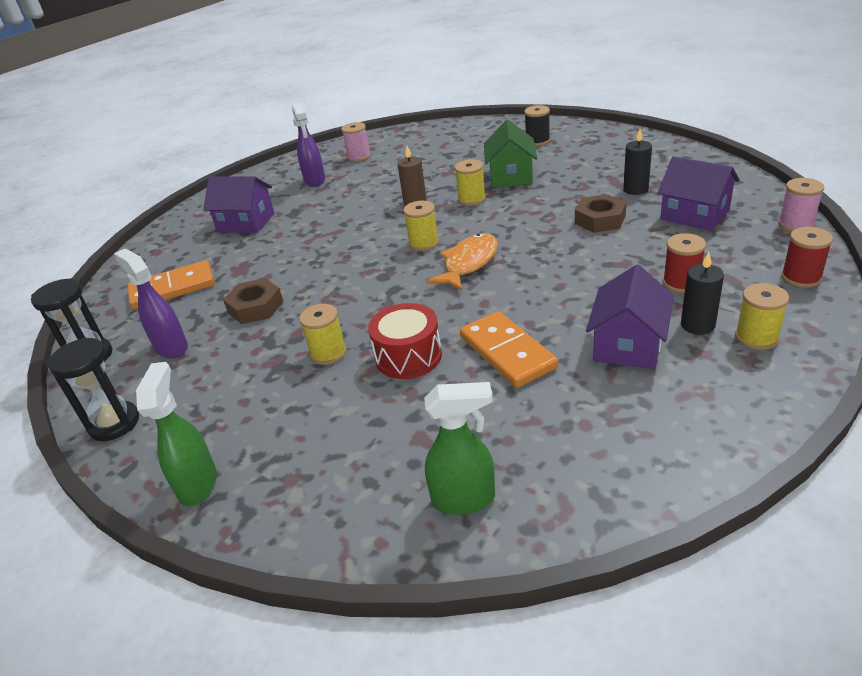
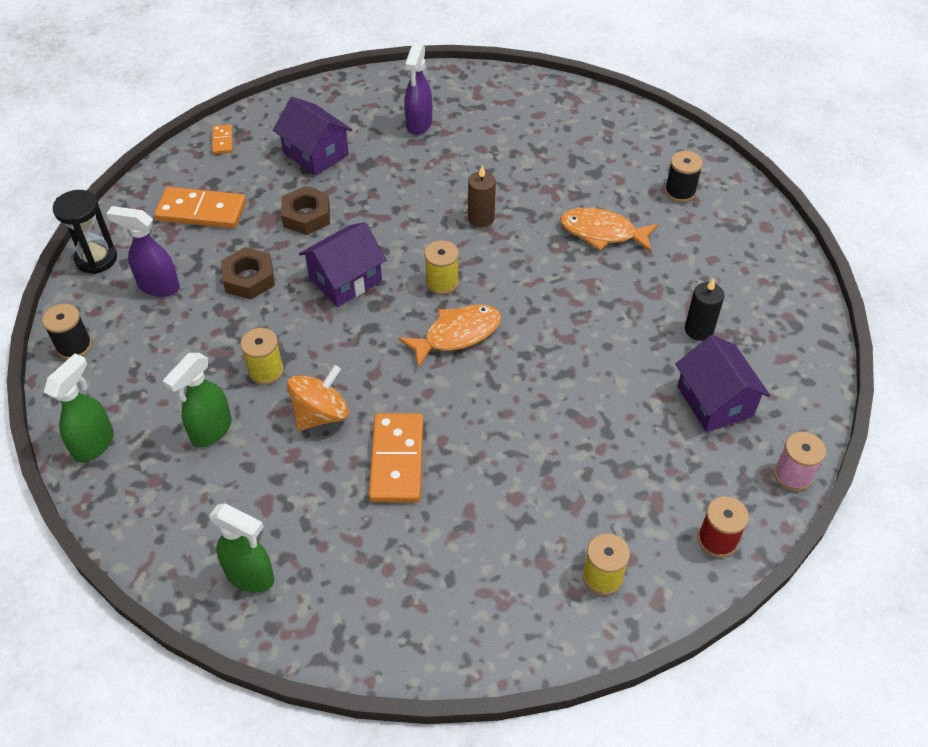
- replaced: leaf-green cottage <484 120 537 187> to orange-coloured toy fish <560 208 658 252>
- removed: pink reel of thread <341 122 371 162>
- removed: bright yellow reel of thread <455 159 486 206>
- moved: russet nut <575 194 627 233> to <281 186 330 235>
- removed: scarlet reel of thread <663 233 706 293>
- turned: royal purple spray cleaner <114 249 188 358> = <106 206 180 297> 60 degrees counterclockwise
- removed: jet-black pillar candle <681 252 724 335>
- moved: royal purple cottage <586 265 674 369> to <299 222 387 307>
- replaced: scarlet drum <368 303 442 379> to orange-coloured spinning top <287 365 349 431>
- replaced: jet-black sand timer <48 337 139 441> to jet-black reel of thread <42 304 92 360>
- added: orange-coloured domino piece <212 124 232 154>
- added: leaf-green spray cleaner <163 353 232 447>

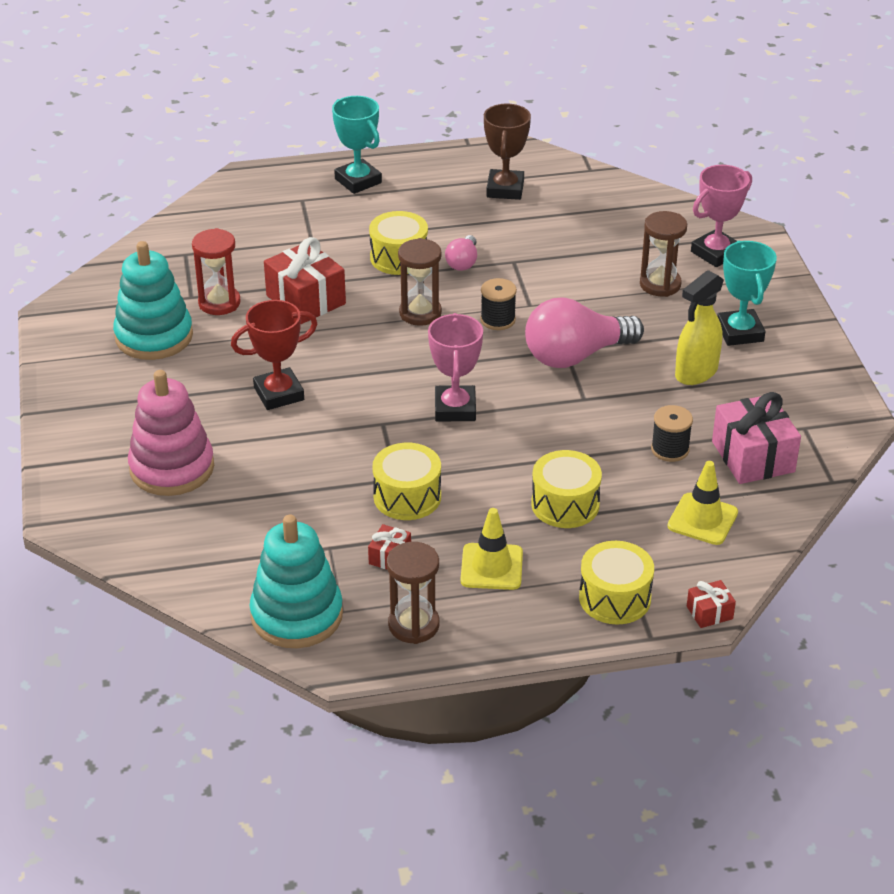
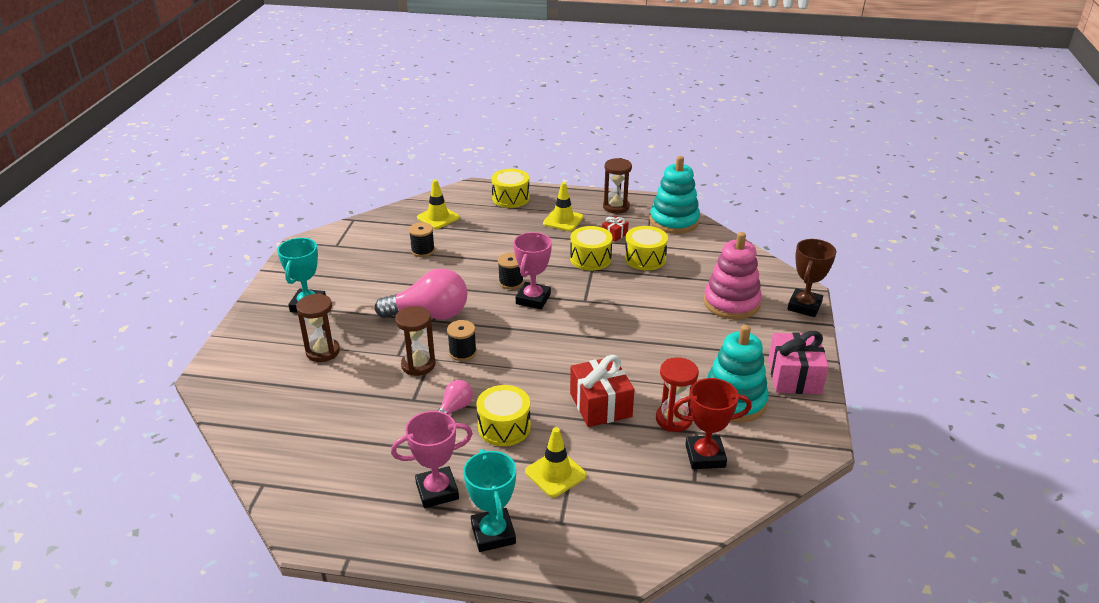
- moved: russet trophy <484 104 531 200> to <787 239 836 317>
- moved: pink trophy <691 165 752 267> to <391 411 473 508>
- moved: russet sand timer <398 238 442 326> to <395 306 435 376>
- removed: bright yellow spray cleaner <675 270 724 385>
- moved: scarlet trophy <231 300 317 410> to <673 378 752 469>
- moved: pink gift <712 392 801 484> to <768 331 829 394>
- moved: bright yellow drum <531 450 602 528> to <625 226 668 271>
- removed: scarlet gift <687 580 736 628>
- added: jet-black reel of thread <498 253 524 289>
- added: bright yellow traffic cone <525 427 587 497>

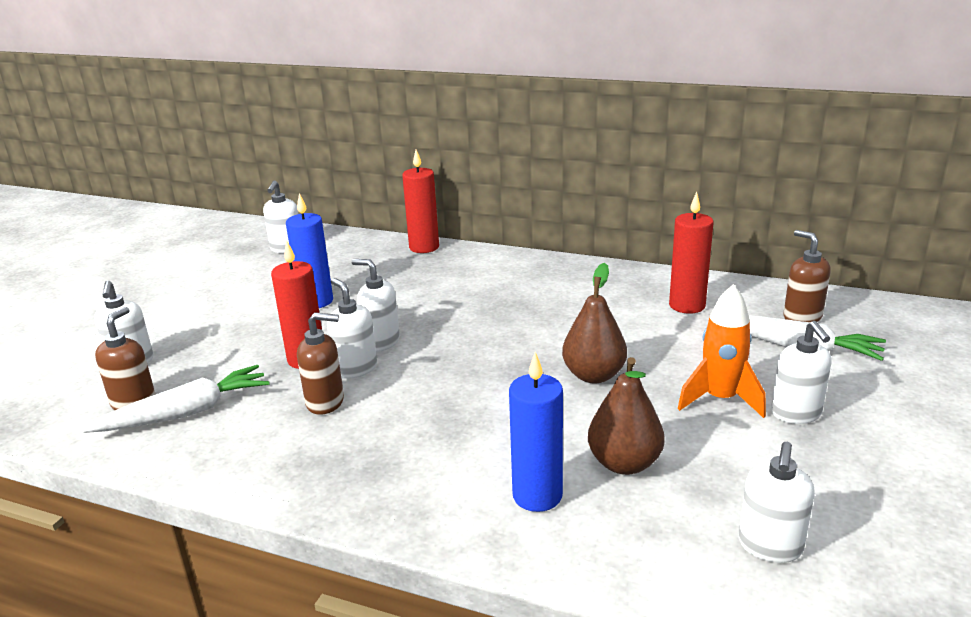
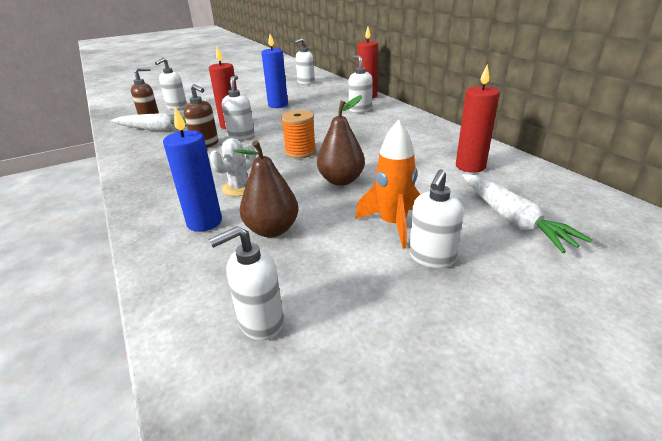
- removed: russet pump bottle <783 230 831 322>
- moved: white pump bottle <351 259 400 352> to <349 56 373 113>
- added: orange-coloured reel of thread <281 110 316 158>
- added: white cactus <210 138 256 196>

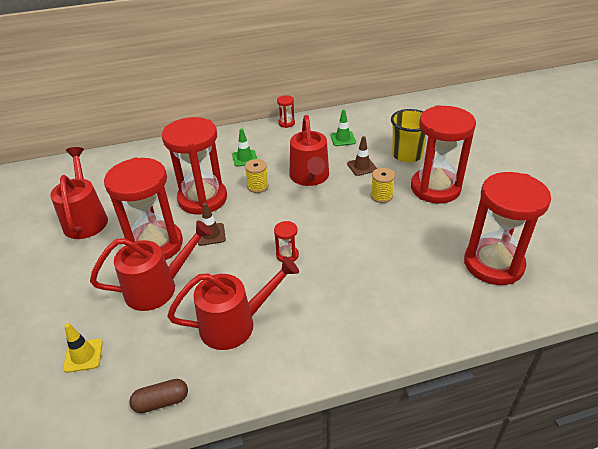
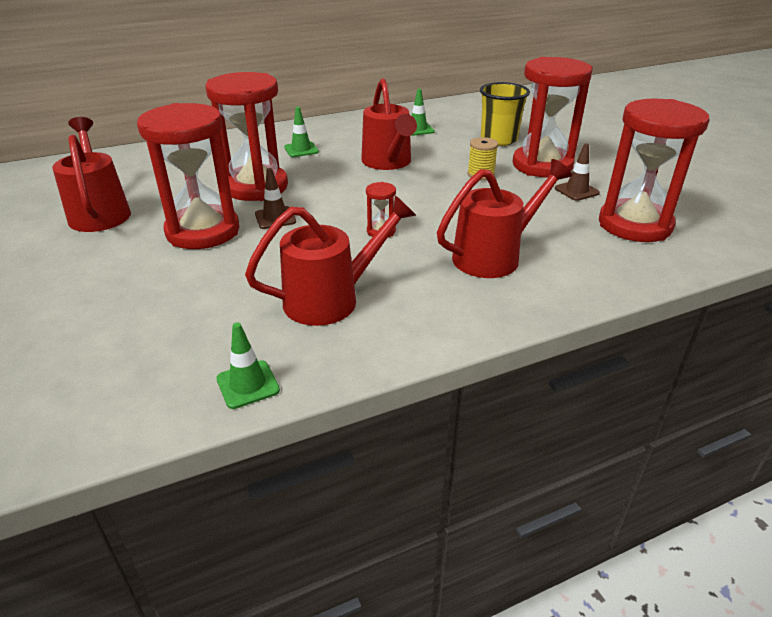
- removed: scarlet sand timer <277 95 295 128>
- moved: russet traffic cone <347 136 377 176> to <555 143 600 201>
- removed: bright yellow reel of thread <245 159 269 193>
- moved: scarlet watering pot <90 221 213 311> to <437 159 572 278>
- removed: bright yellow traffic cone <63 323 103 373>
- replaced: russet pill <129 379 188 413> to leaf-green traffic cone <216 322 280 409>

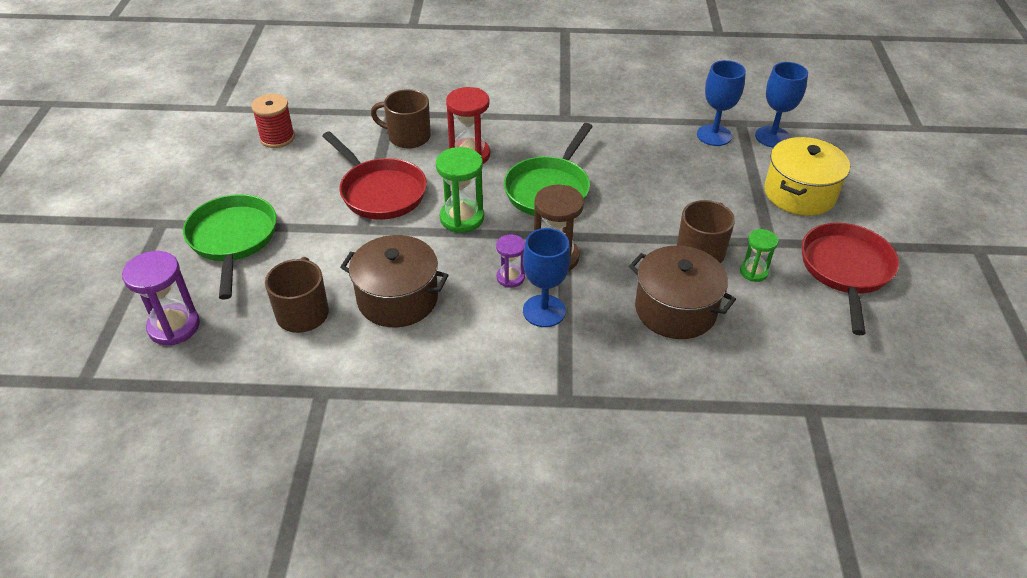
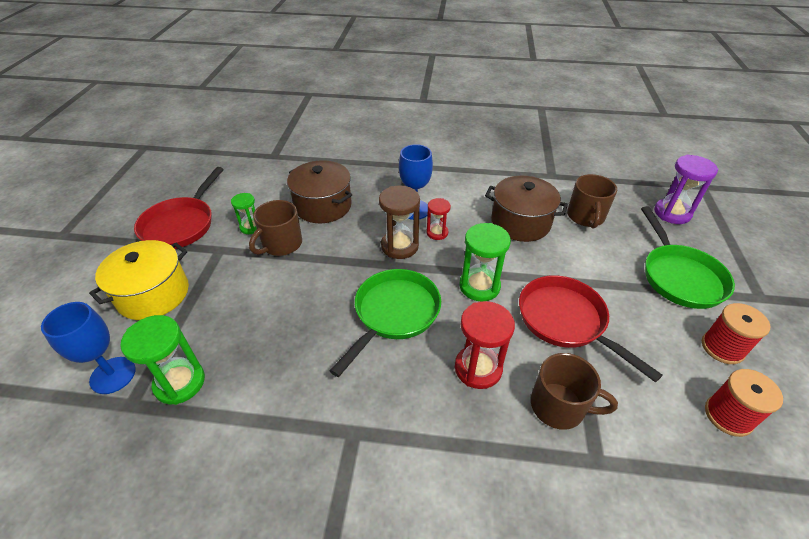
- replaced: blue chalice <697 60 746 146> to leaf-green sand timer <120 315 205 405>
- recoloured: royal purple sand timer <496 235 525 288> to scarlet sand timer <427 198 451 240>
- added: scarlet reel of thread <702 303 770 364>

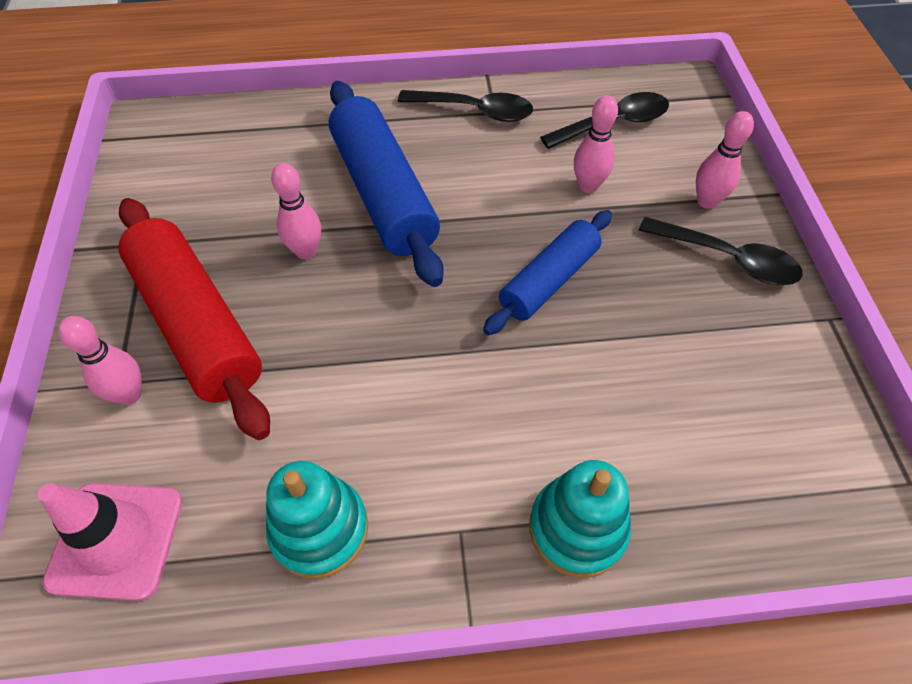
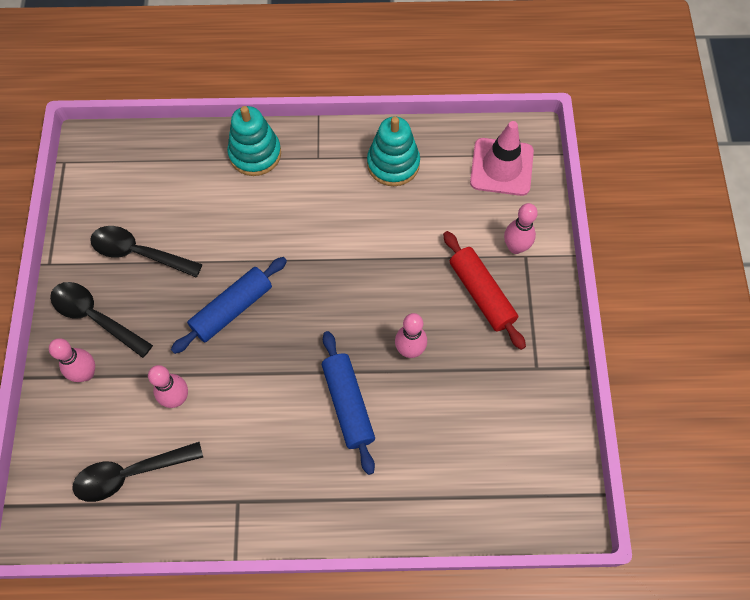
- resized: blue dough roller <329 81 444 287> = <322 331 375 475> x0.63
- moved: jet-black spoon <398 90 533 122> to <90 226 202 277>
- resized: scarlet dough roller <119 198 270 440> = <443 231 526 350> x0.63

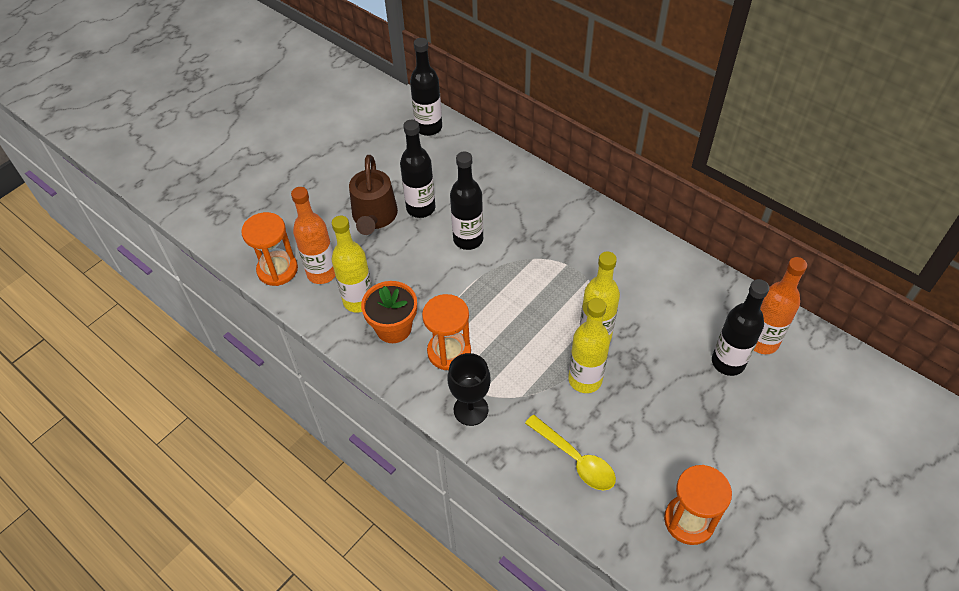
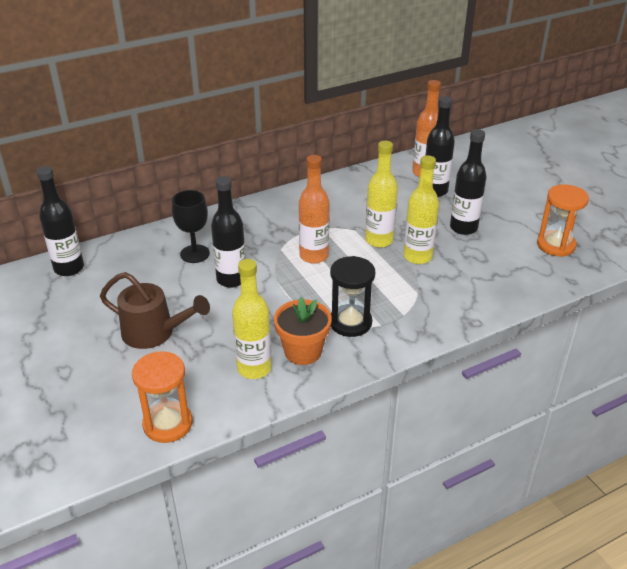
- moved: jet-black bottle <400 120 435 218> to <450 129 486 235>
- moved: orange-coloured bottle <291 187 335 284> to <299 155 330 264>
- recoloured: orange-coloured sand timer <422 294 471 370> to jet-black sand timer <330 256 375 337>
- moved: jet-black chalice <448 353 491 426> to <172 190 210 263>
- removed: bright yellow spoon <525 415 616 490>

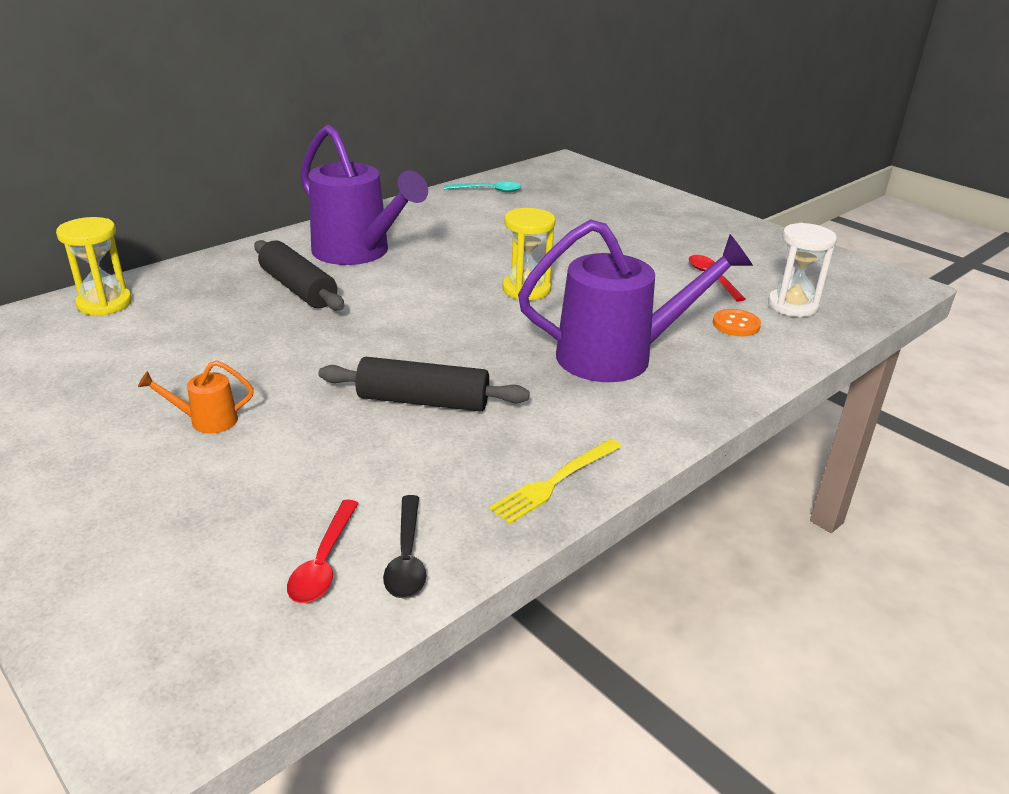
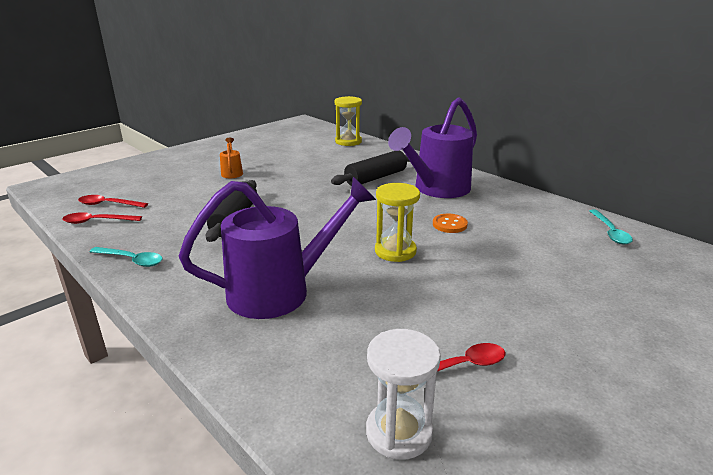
- turned: royal purple watering pot <518 219 753 382> = <179 177 376 319> 105 degrees counterclockwise
- moved: orange-coloured sewing button <713 309 761 336> to <433 214 468 233>
- replaced: bright yellow fork <489 439 622 524> to aqua spoon <90 247 163 267>
- recoloured: jet-black spoon <383 495 426 599> to scarlet spoon <62 212 142 224>

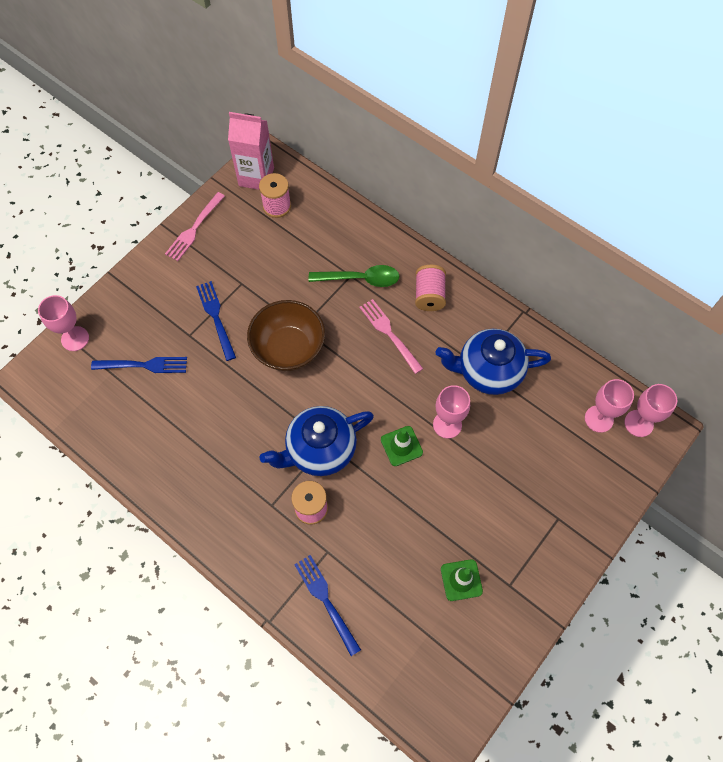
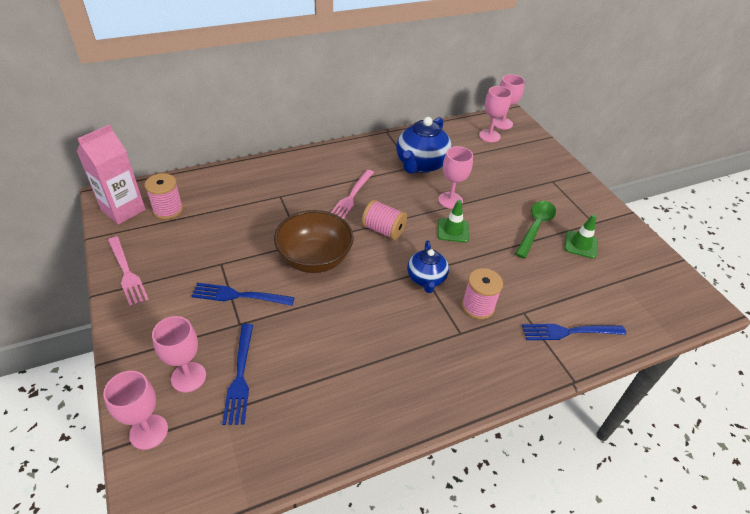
- moved: leaf-green spoon <309 265 400 287> to <515 201 556 259>
- moved: pink reel of thread <415 265 446 311> to <362 200 407 240>
- turned: pink fork <359 299 423 374> = <331 170 374 219> 60 degrees counterclockwise
- turned: blue fork <91 357 187 373> = <222 324 253 425> 150 degrees clockwise
- resized: blue teapot <260 406 374 476> = <407 240 449 293> x0.61
- added: pink chalice <152 316 206 393>

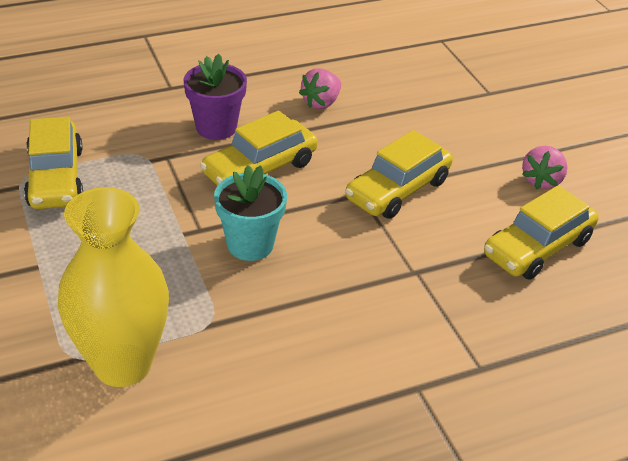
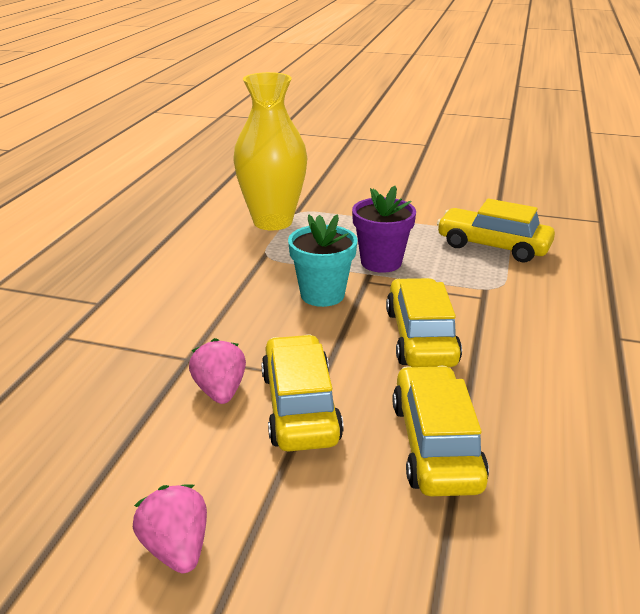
- moved: royal purple flower pot <184 54 247 140> to <352 186 416 273>
- moved: pink toy strawberry <299 68 341 109> to <189 338 246 404>
- moved: bright yellow automobile <484 186 599 280> to <393 366 489 496>

